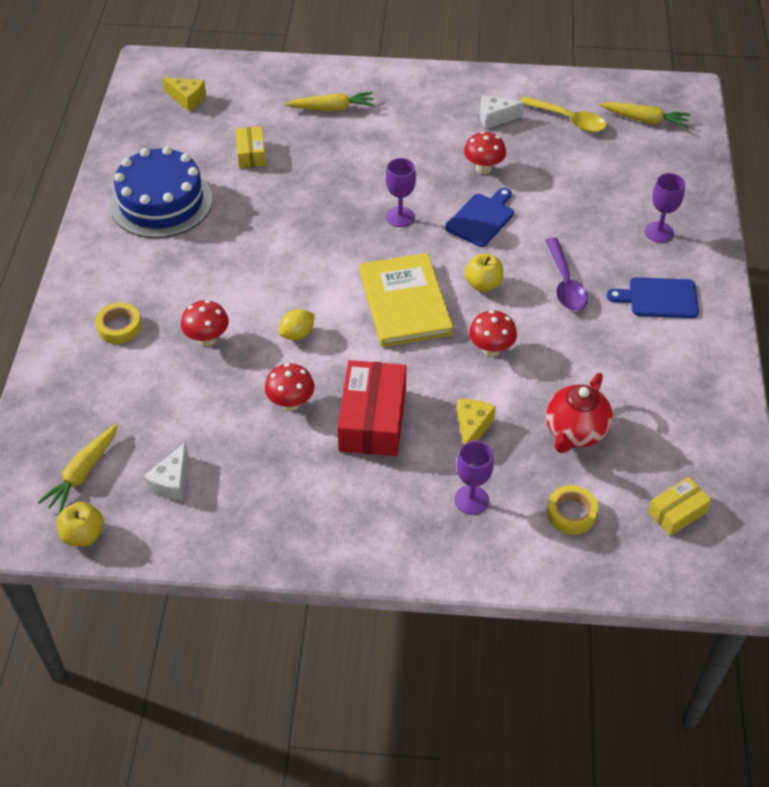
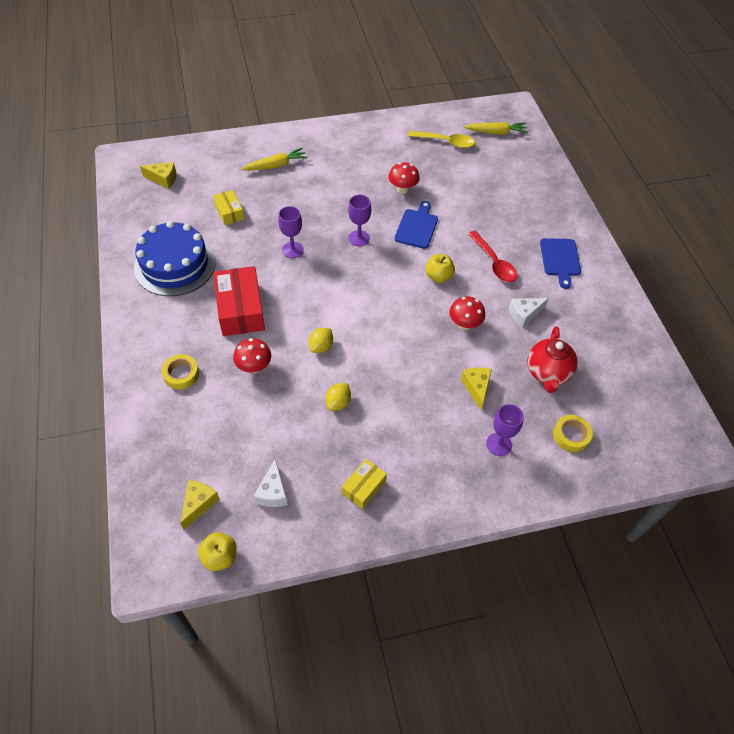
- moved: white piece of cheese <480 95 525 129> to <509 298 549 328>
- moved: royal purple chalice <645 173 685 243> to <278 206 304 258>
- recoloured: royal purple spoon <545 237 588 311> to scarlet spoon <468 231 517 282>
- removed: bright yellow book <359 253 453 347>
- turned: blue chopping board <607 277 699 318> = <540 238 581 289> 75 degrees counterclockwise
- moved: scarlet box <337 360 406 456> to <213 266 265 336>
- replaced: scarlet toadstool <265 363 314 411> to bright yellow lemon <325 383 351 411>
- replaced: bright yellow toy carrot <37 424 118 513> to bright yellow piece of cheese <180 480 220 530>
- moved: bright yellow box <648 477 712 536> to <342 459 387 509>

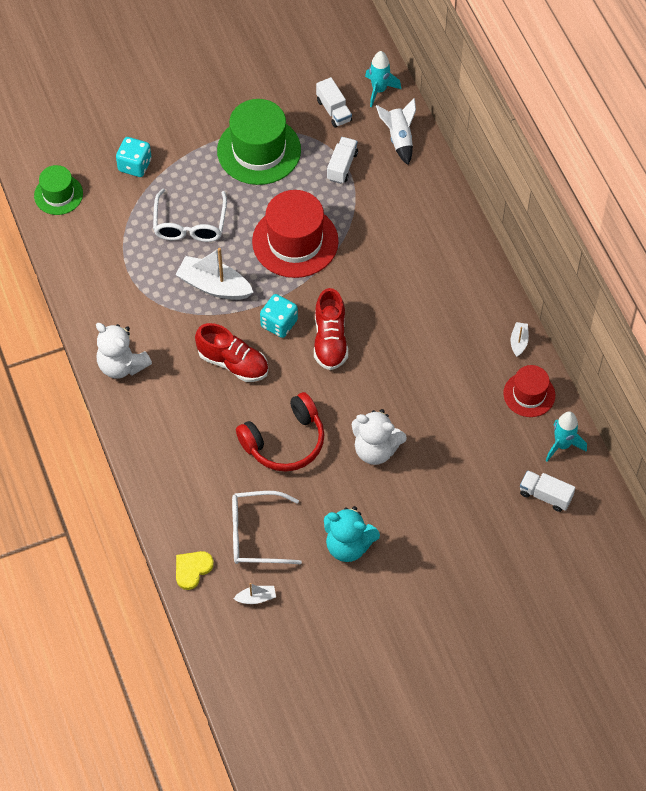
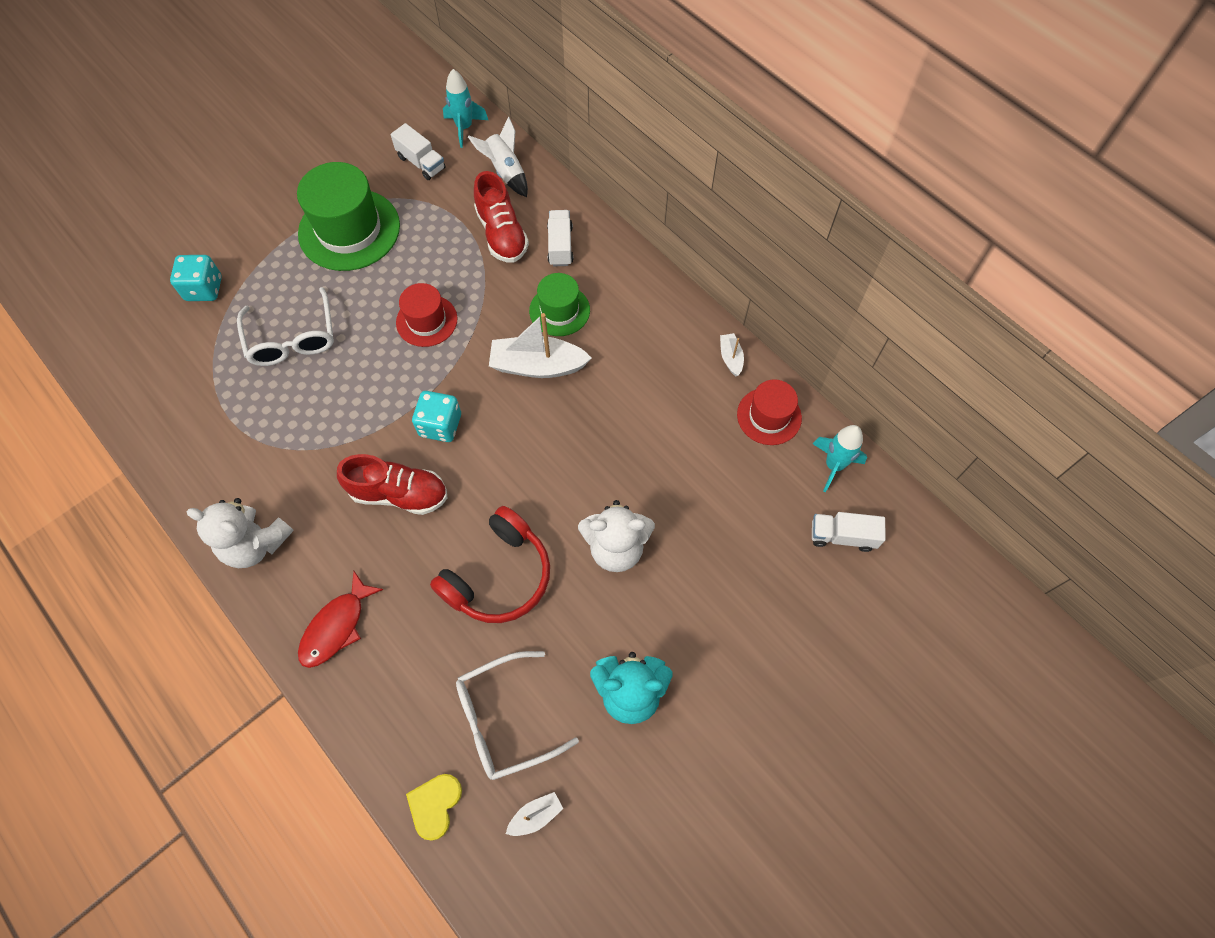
- moved: white toy truck <327 137 358 184> to <547 210 573 266>
- moved: leaf-green top hat <34 165 83 215> to <529 273 590 336>
- resized: scarlet top hat <252 190 339 278> = <396 283 457 347> x0.58
- moved: white toy boat <175 248 253 300> to <489 313 592 378>
- moved: scarlet shoe <314 288 348 370> to <474 171 529 263>
- added: scarlet toy fish <298 571 384 668>

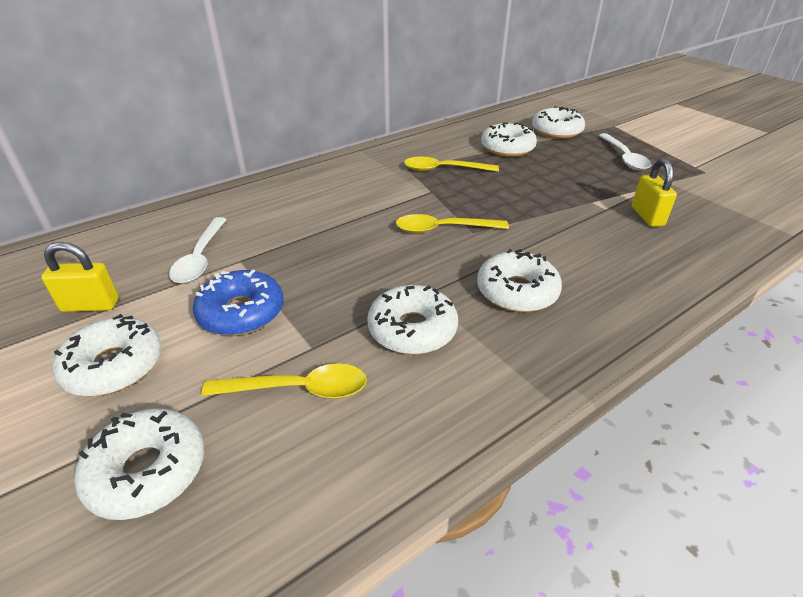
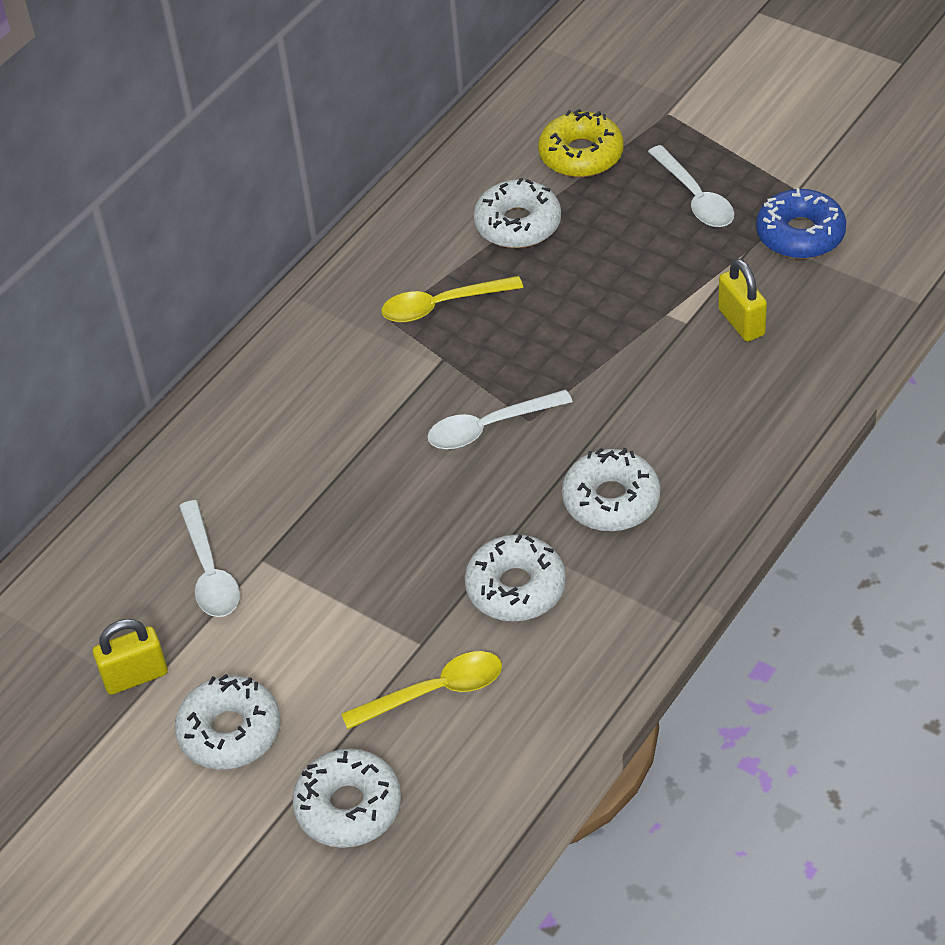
- recoloured: white glazed donut <532 106 585 139> to bright yellow glazed donut <538 109 624 177>
- recoloured: bright yellow spoon <396 214 509 233> to white spoon <427 390 573 449>
- moved: blue glazed donut <193 270 283 336> to <756 188 846 259>

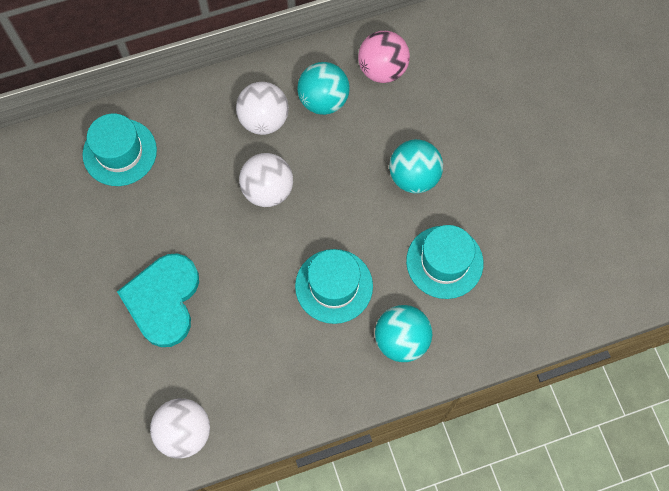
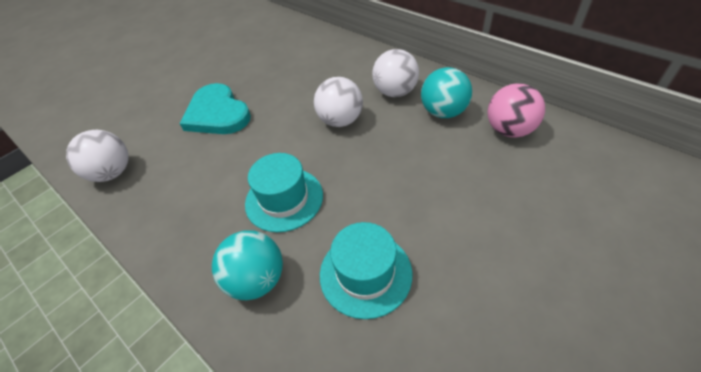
- removed: aqua top hat <82 114 157 186>
- removed: aqua sphere <389 139 443 193>
- turned: aqua love heart <117 254 199 347> = <180 83 251 134> 105 degrees counterclockwise

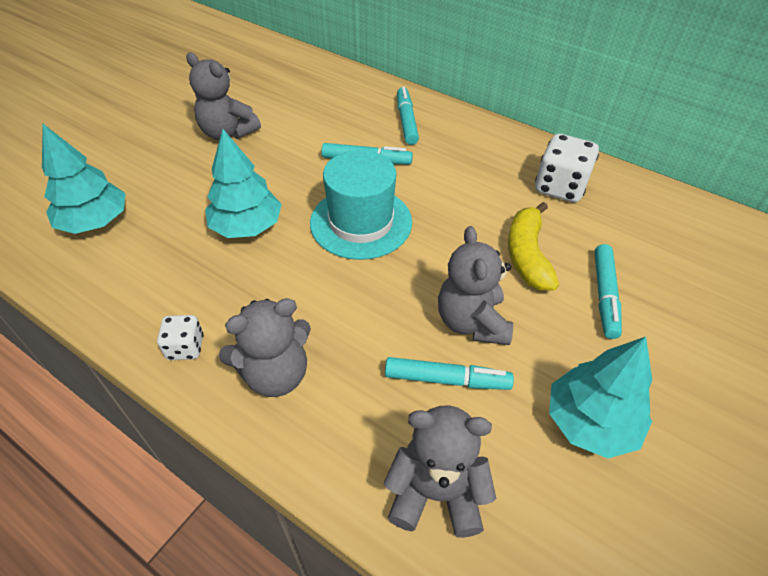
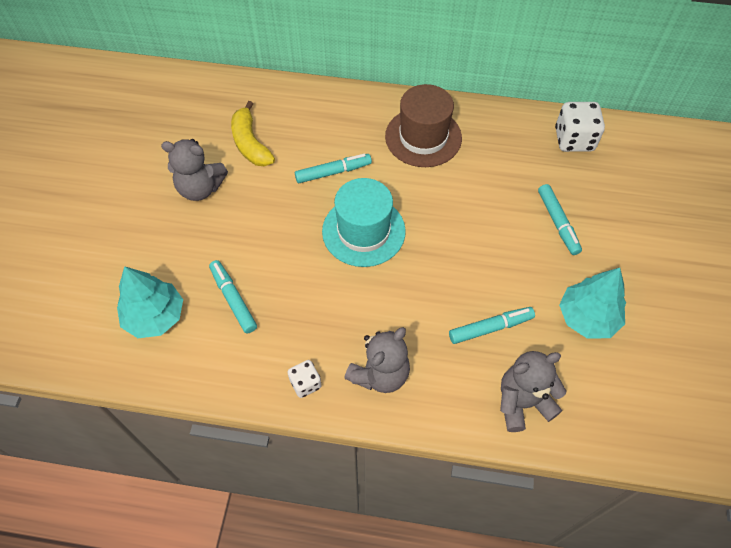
- moved: aqua marker pen <397 86 419 145> to <209 260 257 333>
- removed: aqua tree <205 129 282 238>
- moved: white dice <535 134 599 202> to <555 102 605 152>
- moved: bright yellow banana <508 202 559 290> to <231 101 275 166>
- removed: grey teddy bear <438 226 513 345>
- added: russet top hat <385 84 462 167>

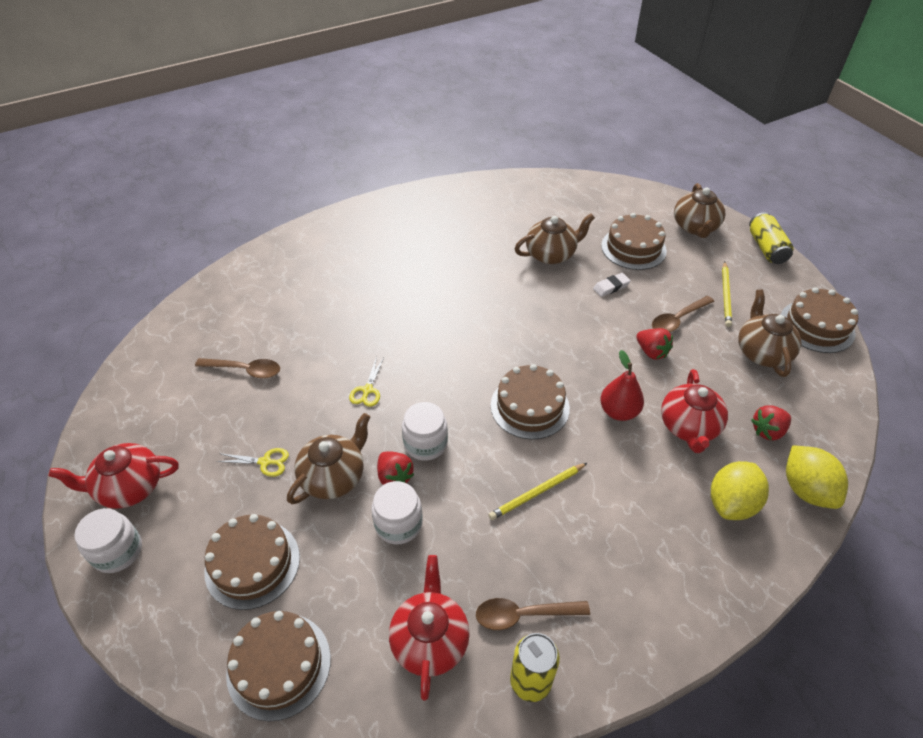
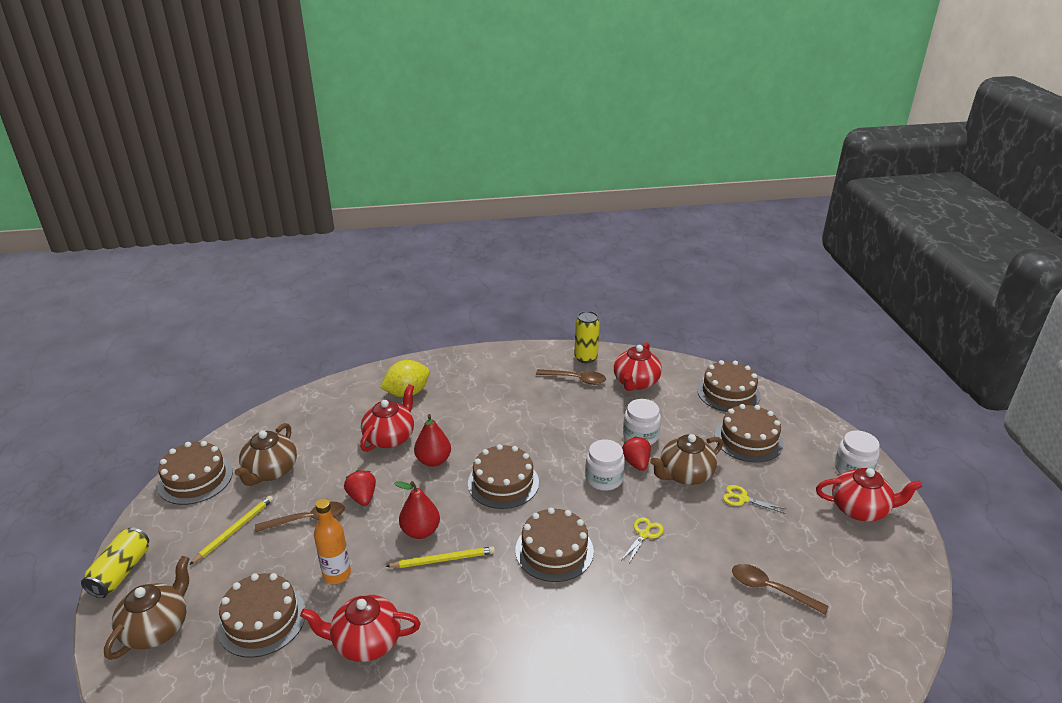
- recoloured: russet teapot <515 214 595 264> to scarlet teapot <300 594 421 662>
- replaced: white gum eraser <593 273 631 297> to orange-coloured bottle <314 498 351 584>
- removed: scarlet toy strawberry <751 405 791 441>
- removed: bright yellow lemon <786 445 848 509>
- moved: bright yellow lead pencil <488 463 587 520> to <385 546 495 568>
- added: scarlet pear <394 481 440 539>
- added: russet cake <515 508 594 582>

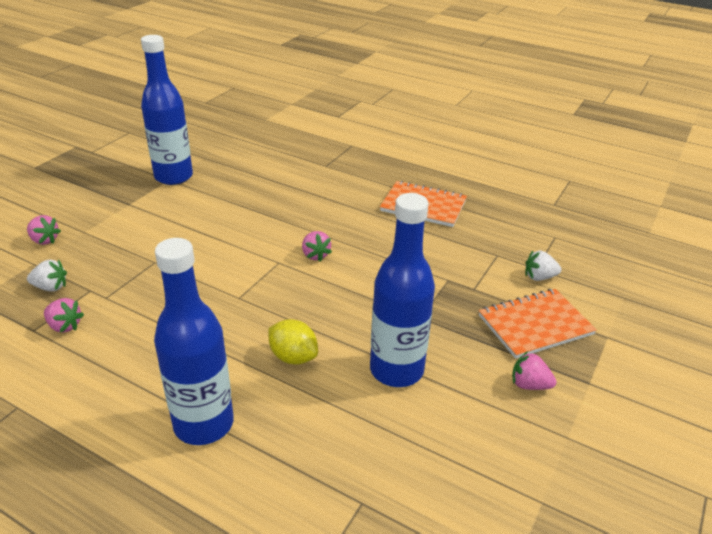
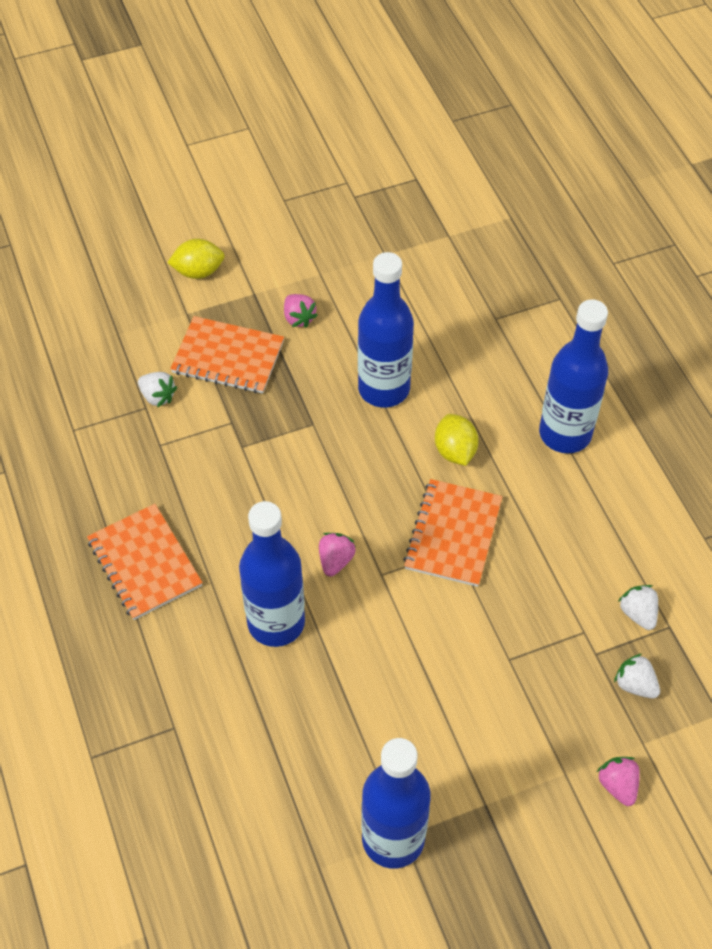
- recoloured: pink toy strawberry <44 298 84 333> to white toy strawberry <618 585 658 630>
- added: bright yellow lemon <167 239 225 279>
- added: orange-coloured notepad <403 479 502 587>
- added: blue bottle <239 501 305 647>

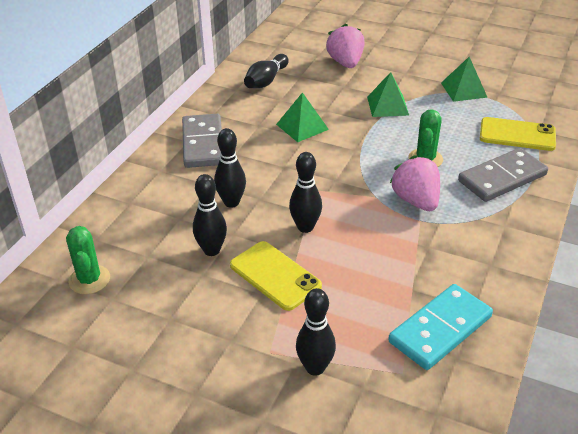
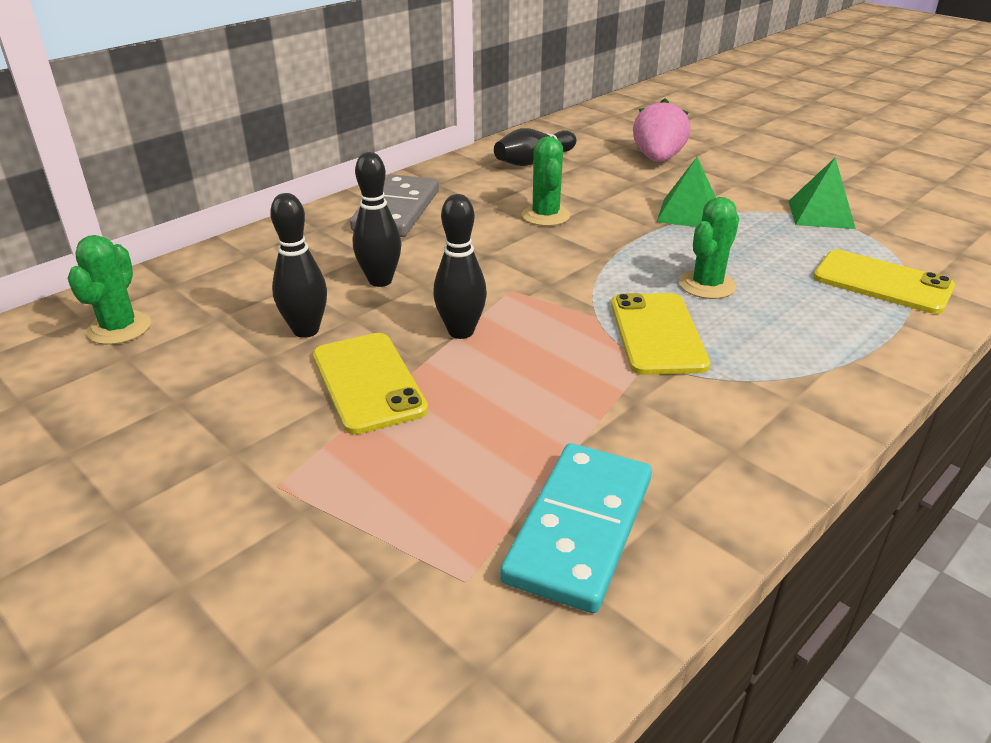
- replaced: leaf-green solid pyramid <276 92 329 142> to leaf-green cactus <522 136 570 226>
- removed: grey domino piece <458 148 548 202>
- replaced: pink toy strawberry <390 155 440 211> to bright yellow mobile phone <611 293 711 375>
- turned: aqua domino piece <388 284 493 370> = <500 443 652 613> 45 degrees counterclockwise
- removed: jet-black tenpin <296 288 336 376>

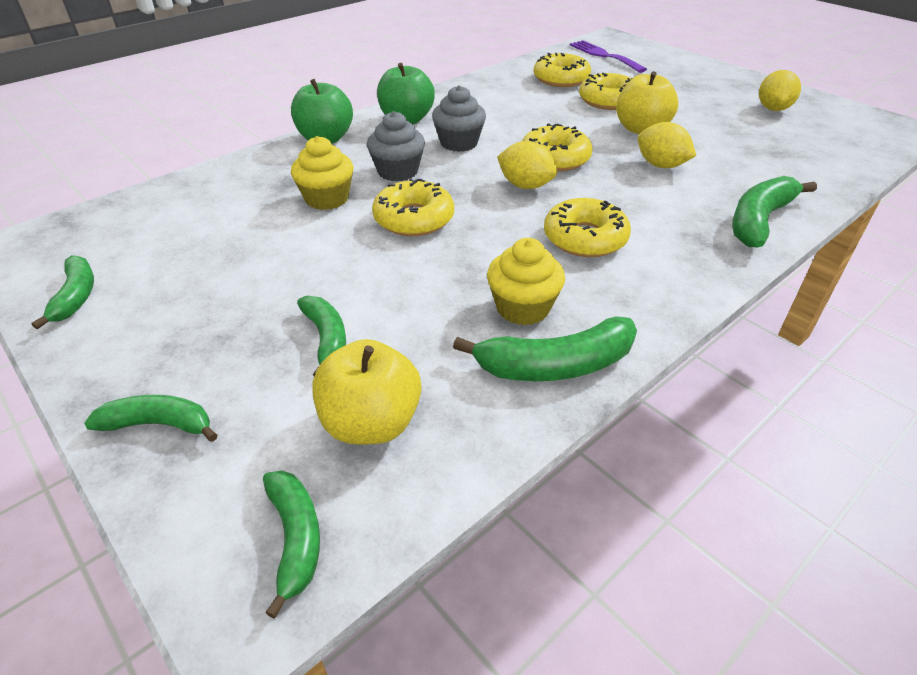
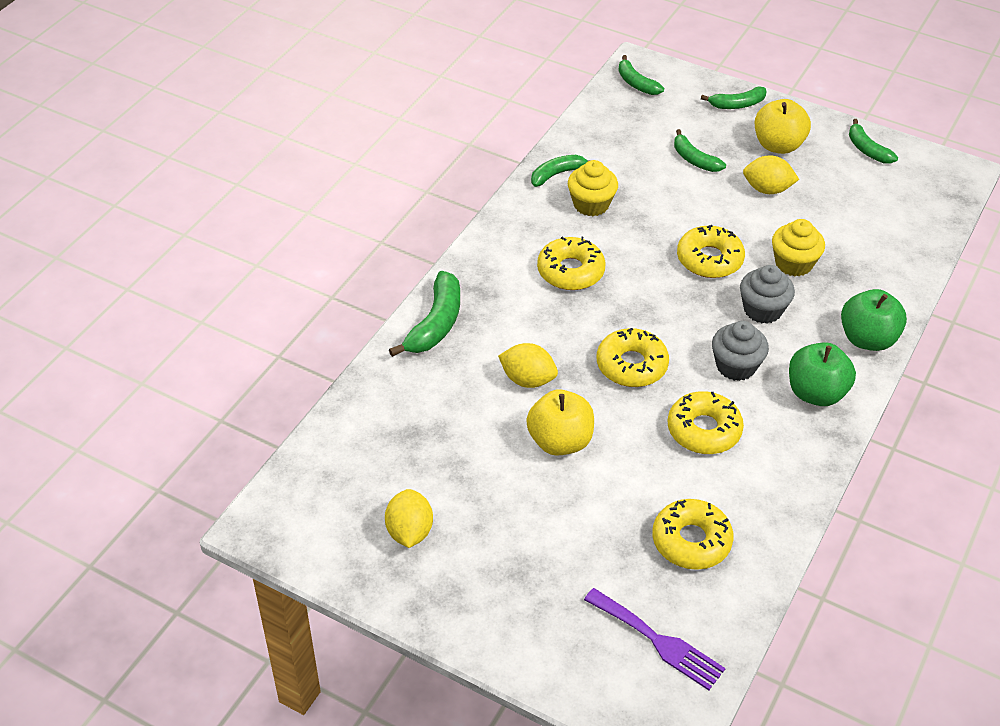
- moved: bright yellow glazed donut <579 73 632 110> to <667 391 744 454>
- moved: bright yellow lemon <497 141 557 189> to <743 155 799 194>
- resized: leaf-green banana <453 316 637 381> = <531 155 591 187> x0.65
- moved: bright yellow apple fruit <312 339 422 445> to <755 99 811 154>

